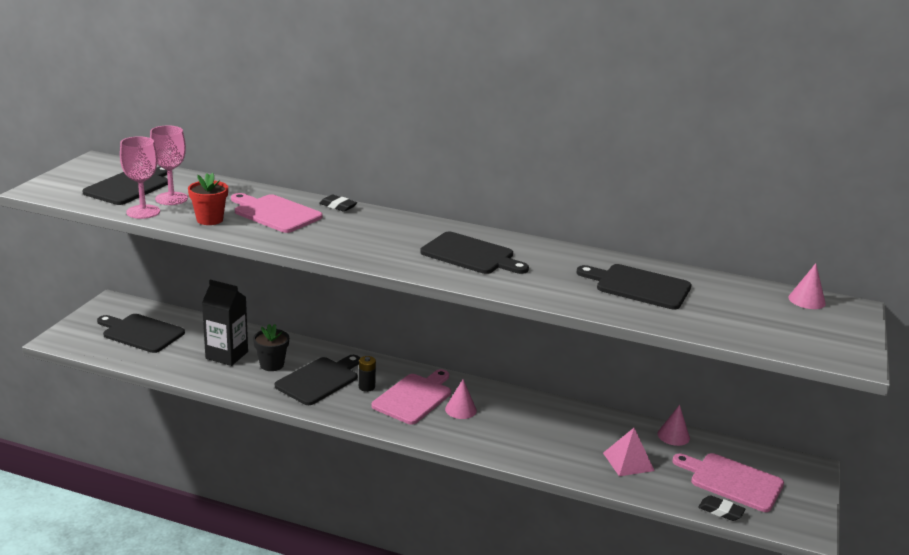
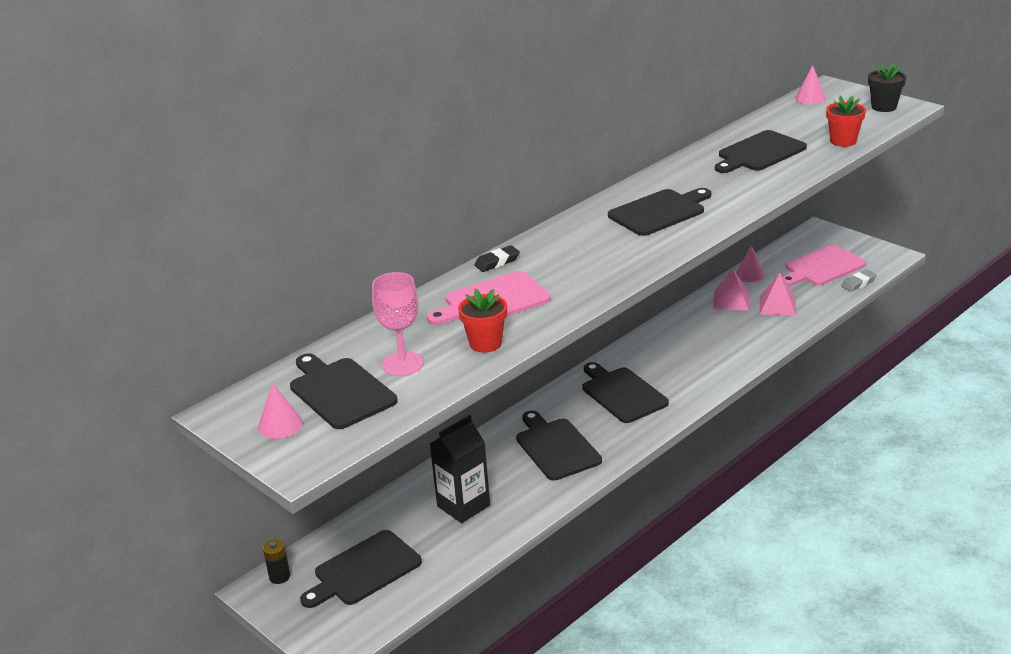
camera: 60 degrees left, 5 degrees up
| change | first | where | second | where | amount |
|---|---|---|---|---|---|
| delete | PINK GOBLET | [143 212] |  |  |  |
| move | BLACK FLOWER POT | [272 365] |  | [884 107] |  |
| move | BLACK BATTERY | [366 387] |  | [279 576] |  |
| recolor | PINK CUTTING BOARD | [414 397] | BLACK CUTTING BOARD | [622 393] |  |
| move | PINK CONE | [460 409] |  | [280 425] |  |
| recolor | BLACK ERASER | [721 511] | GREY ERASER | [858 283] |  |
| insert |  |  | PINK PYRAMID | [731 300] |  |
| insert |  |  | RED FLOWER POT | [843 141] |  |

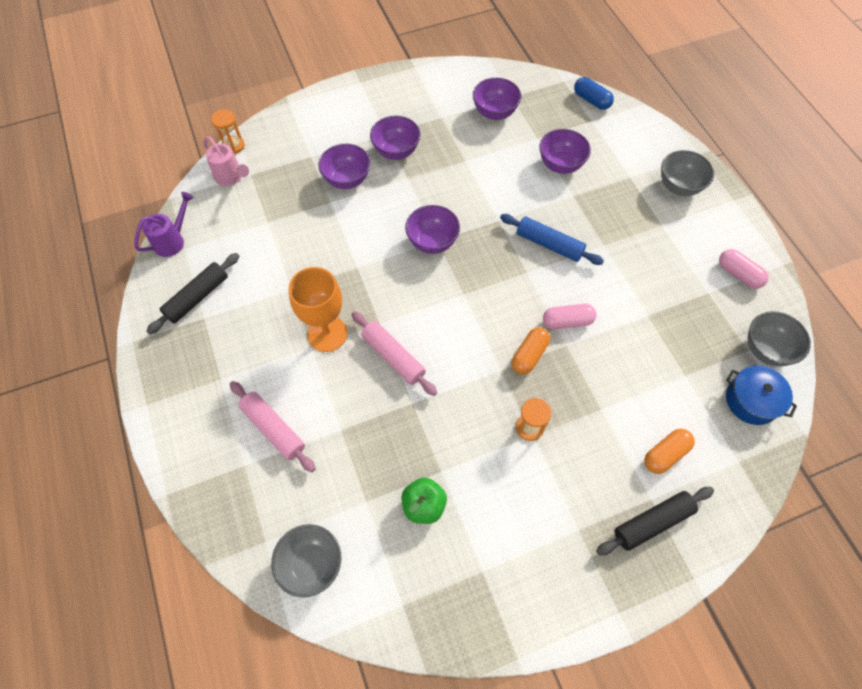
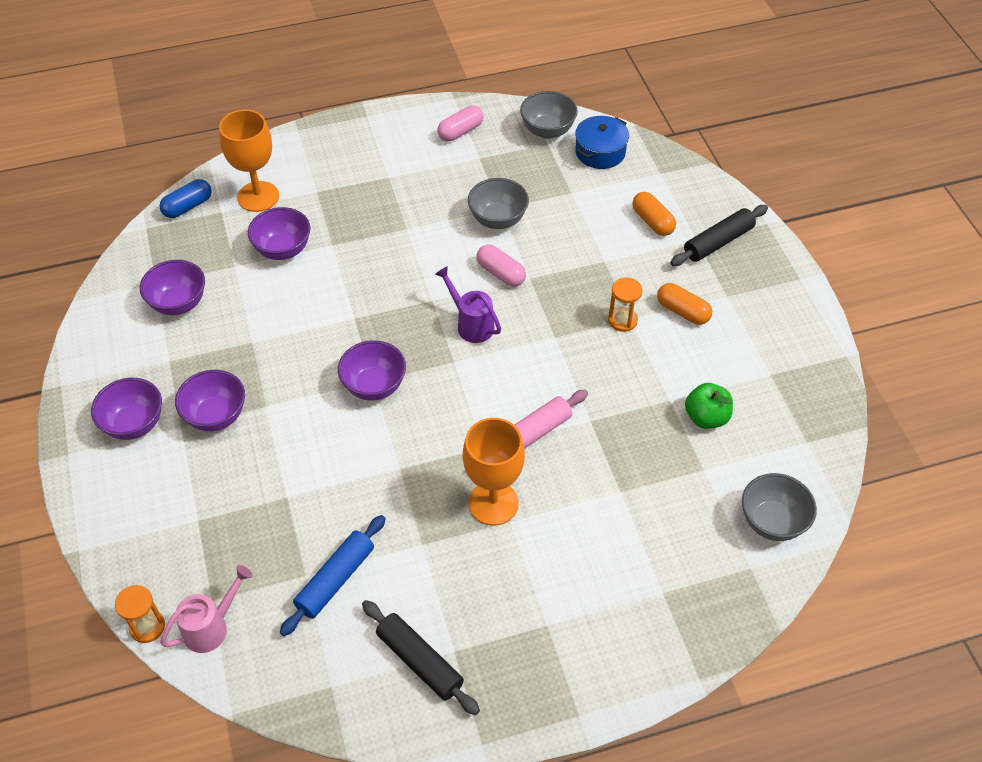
camera: 85 degrees left, 10 degrees down
| change | first | where | second | where | amount |
|---|---|---|---|---|---|
| move | PURPLE WATERING CAN | [172 241] |  | [471 324] |  |
| delete | PINK ROLLING PIN | [273 428] |  |  |  |
| move | PURPLE BOWL | [347 179] |  | [134 424] |  |
| move | BLUE ROLLING PIN | [549 244] |  | [335 580] |  |
| move | ORANGE CAPSULE | [529 355] |  | [683 311] |  |
| rotate | PINK CAPSULE | [567 321] |  | [501 273] | 45 degrees counterclockwise |
| rotate | BLACK ROLLING PIN | [652 522] |  | [718 242] | 75 degrees clockwise |
| move | GREY BOWL | [679 186] |  | [498 220] |  |
| insert |  |  | ORANGE GOBLET | [258 196] |  |

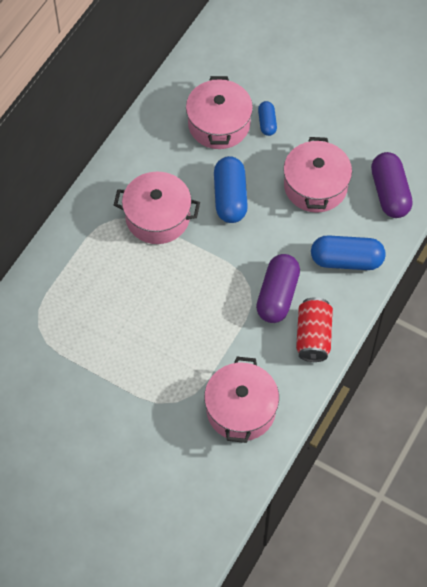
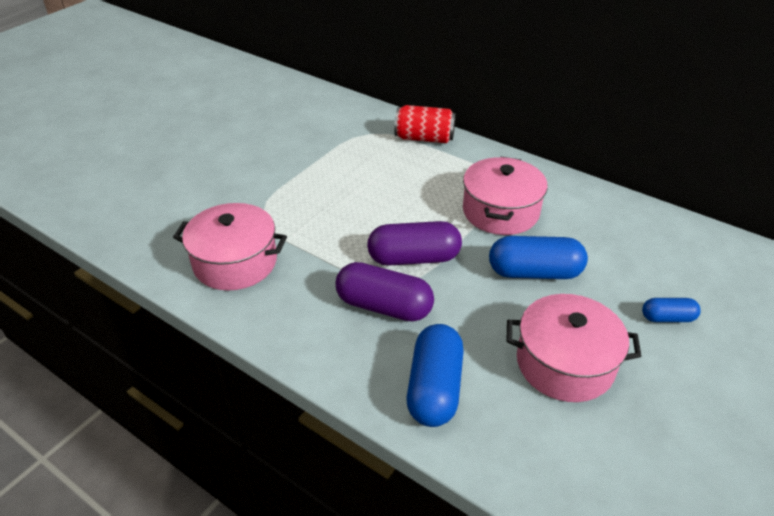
camera: 95 degrees right, 20 degrees down
| change | first | where | second | where | amount |
|---|---|---|---|---|---|
| delete | PINK POT | [219 124] |  |  |  |
| move | RED CAN | [313 336] |  | [424 138] |  |
| move | PURPLE CAPSULE | [389 193] |  | [414 258] |  |

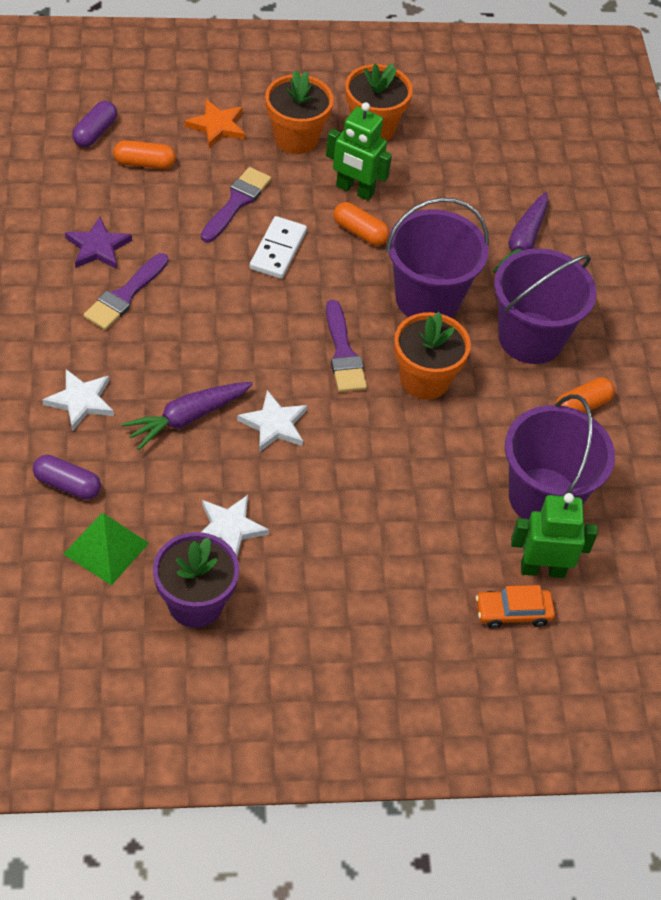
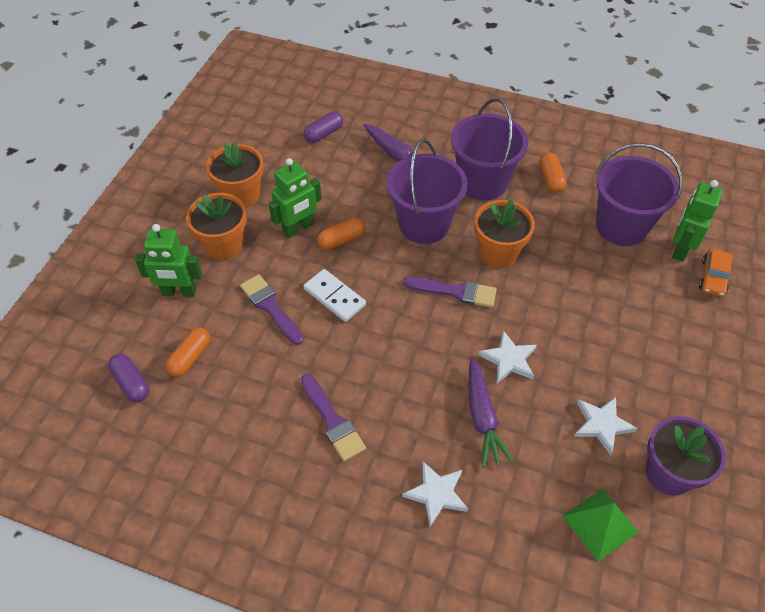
camera: 60 degrees left, 0 degrees up
| change | first | where | second | where | amount |
|---|---|---|---|---|---|
| move | PURPLE CAPSULE | [67 485] |  | [324 134] |  |
| delete | PURPLE STAR | [98 247] |  |  |  |
| replace | ORANGE STAR | [217 126] | GREEN ROBOT | [179 292] |  |

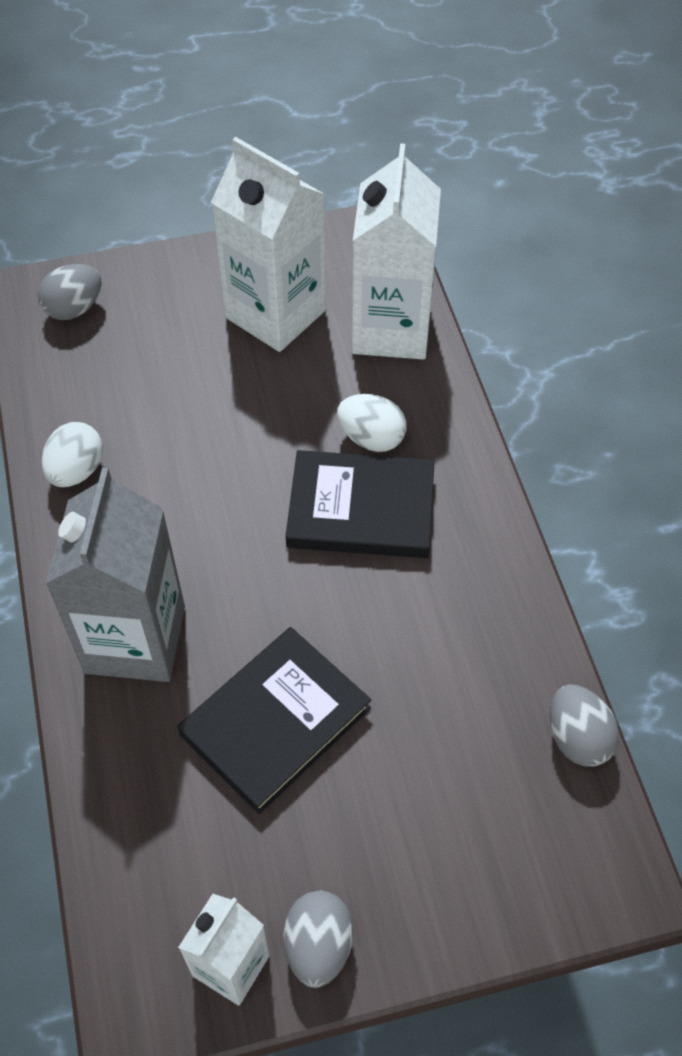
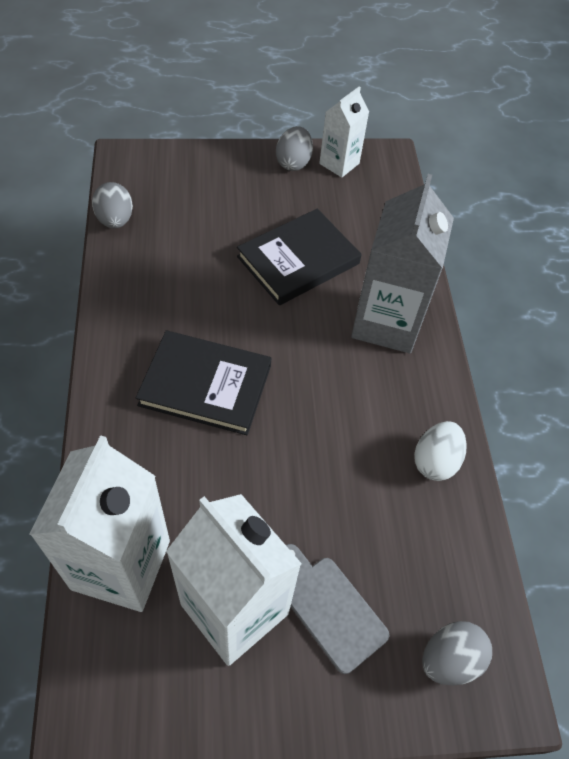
camera: 175 degrees left, 0 degrees up
| change | first | where | second | where | amount |
|---|---|---|---|---|---|
| delete | WHITE EGG | [371 438] |  |  |  |
| insert |  |  | GREY CUTTING BOARD | [330 608] |  |

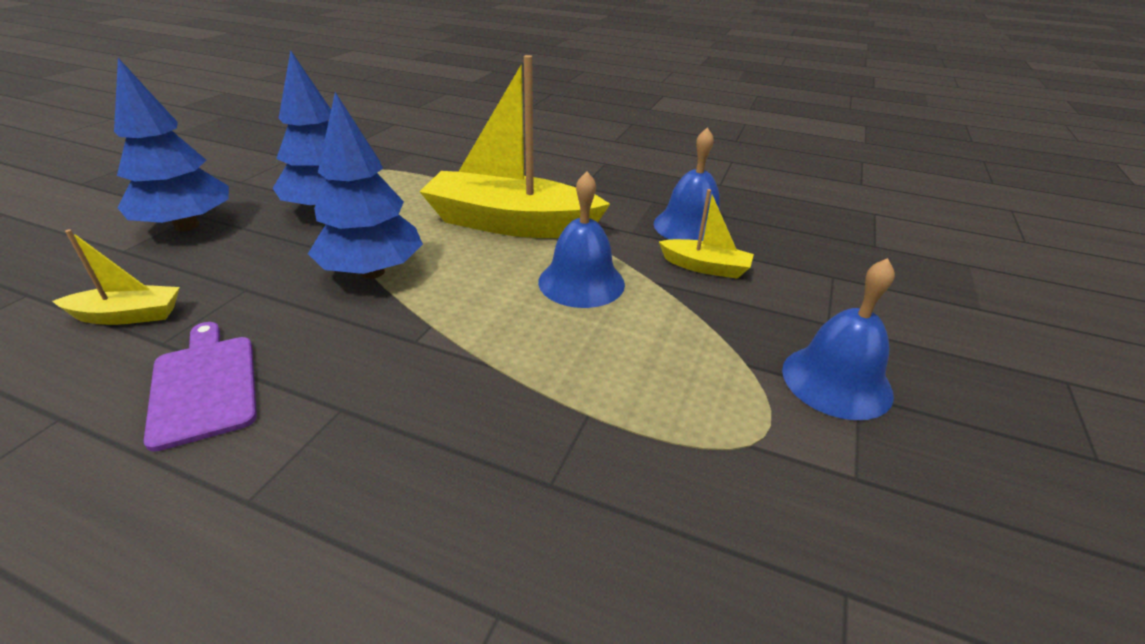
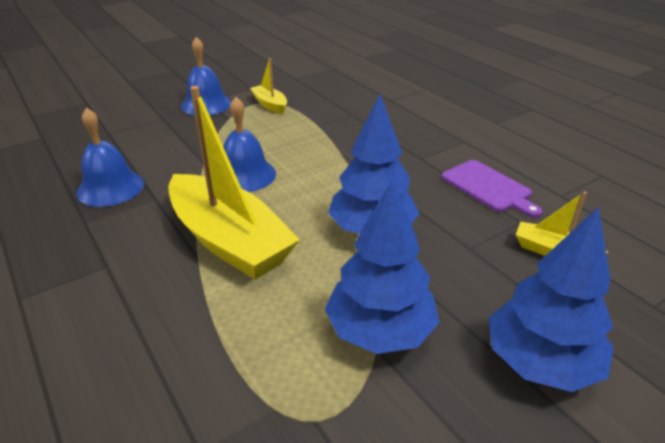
camera: 145 degrees left, 0 degrees up
| change | first | where | second | where | amount |
|---|---|---|---|---|---|
| rotate | PURPLE CUTTING BOARD | [204 385] |  | [488 187] | 45 degrees counterclockwise |
| move | YELLOW BOAT | [705 267] |  | [270 104] |  |

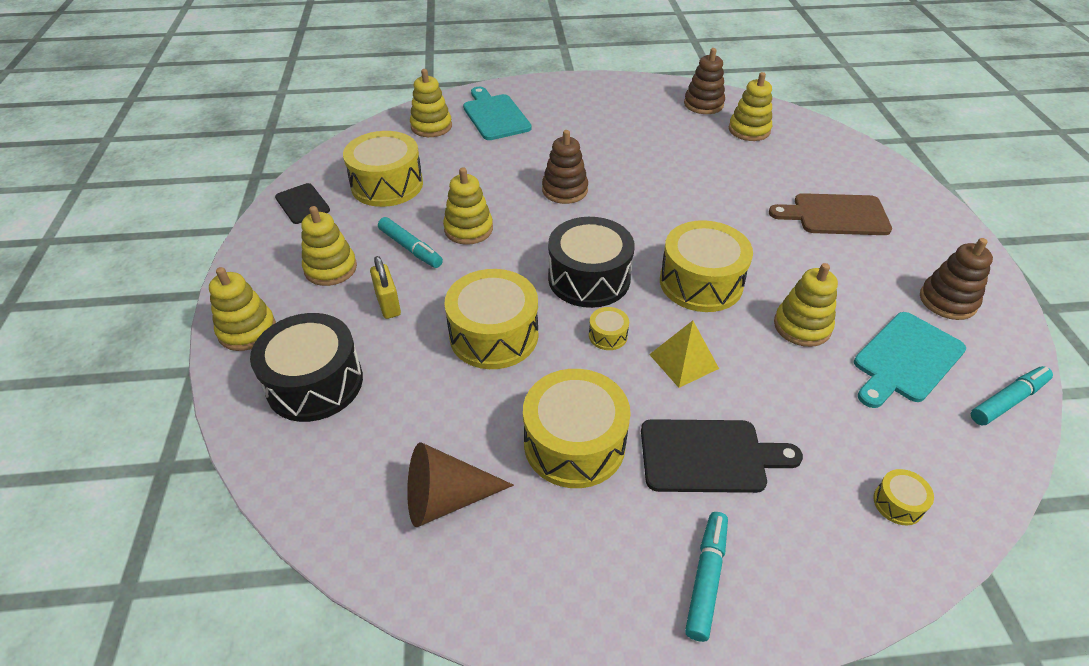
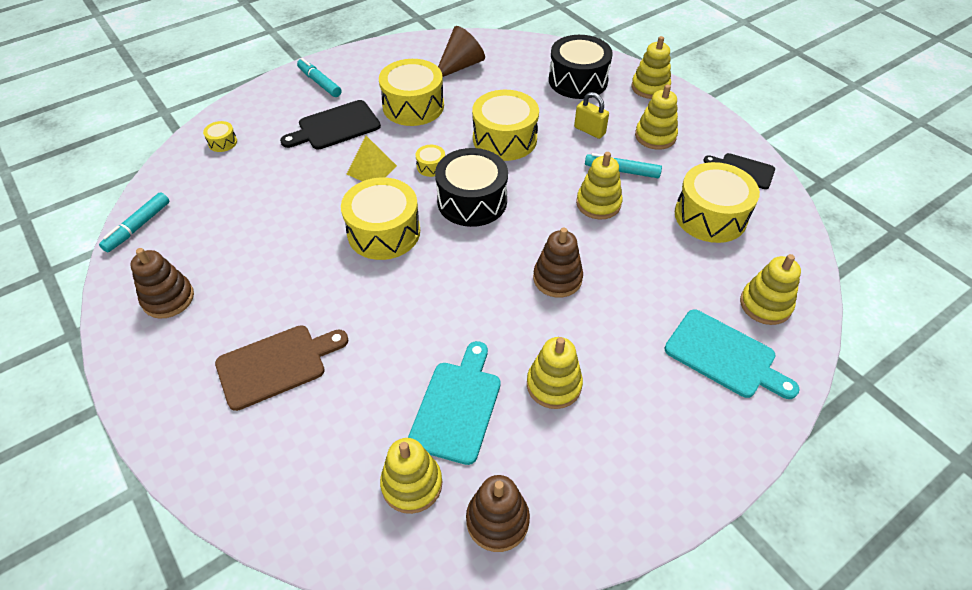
camera: 150 degrees right, 5 degrees up
| change | first | where | second | where | amount |
|---|---|---|---|---|---|
| rotate | TURQUOISE MARKER | [706 578] |  | [319 82] | 150 degrees clockwise |
| move | YELLOW STACKING TOY | [802 326] |  | [554 385] |  |
| move | TURQUOISE CUTTING BOARD | [906 359] |  | [457 407] |  |

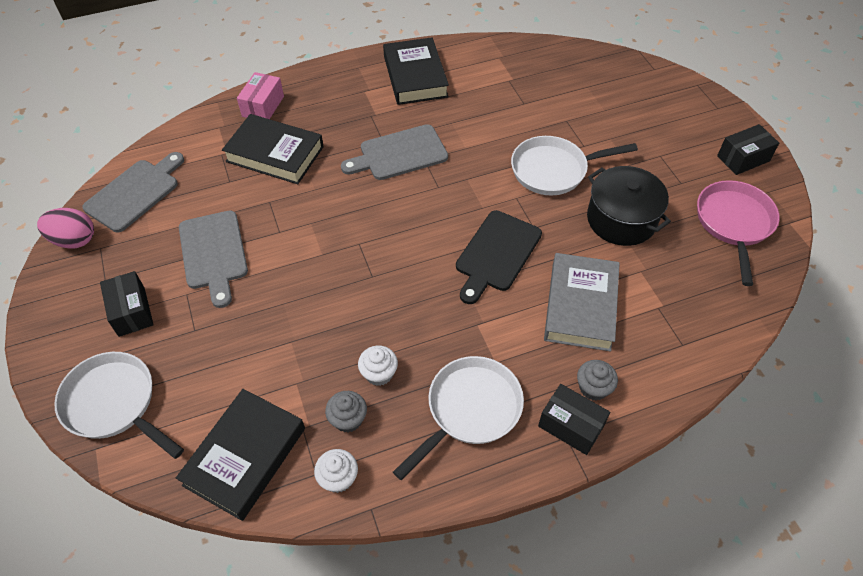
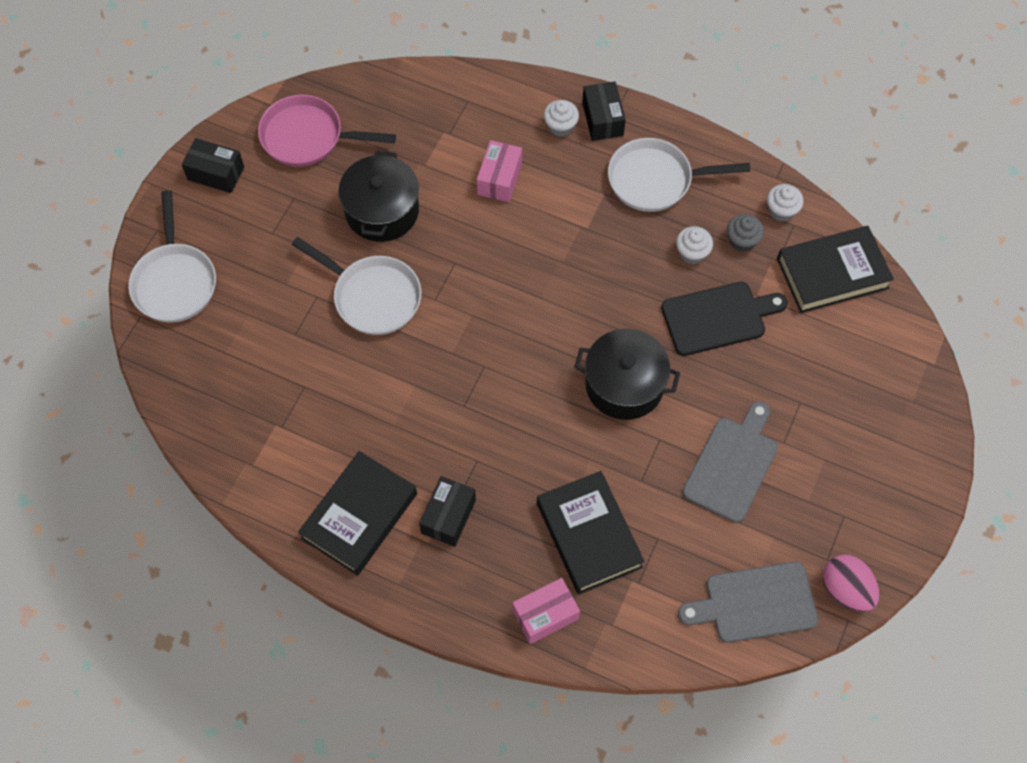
camera: 135 degrees left, 10 degrees up
| change | first | where | second | where | amount |
|---|---|---|---|---|---|
| move | WHITE PAN | [114 404] |  | [175 282] |  |
| move | BLACK BOX | [131 311] |  | [448 516] |  |
| delete | GREY CUTTING BOARD | [399 154] |  |  |  |
| move | BLACK CUTTING BOARD | [496 254] |  | [718 318] |  |
| replace | GREY BOOK | [580 306] | PINK BOX | [499 179] |  |
| recolor | GREY CUPCAKE | [593 388] | WHITE CUPCAKE | [560 126] |  |
| rotate | PINK PAN | [734 223] |  | [308 137] | 45 degrees clockwise |
| insert |  |  | BLACK POT | [624 385] |  |

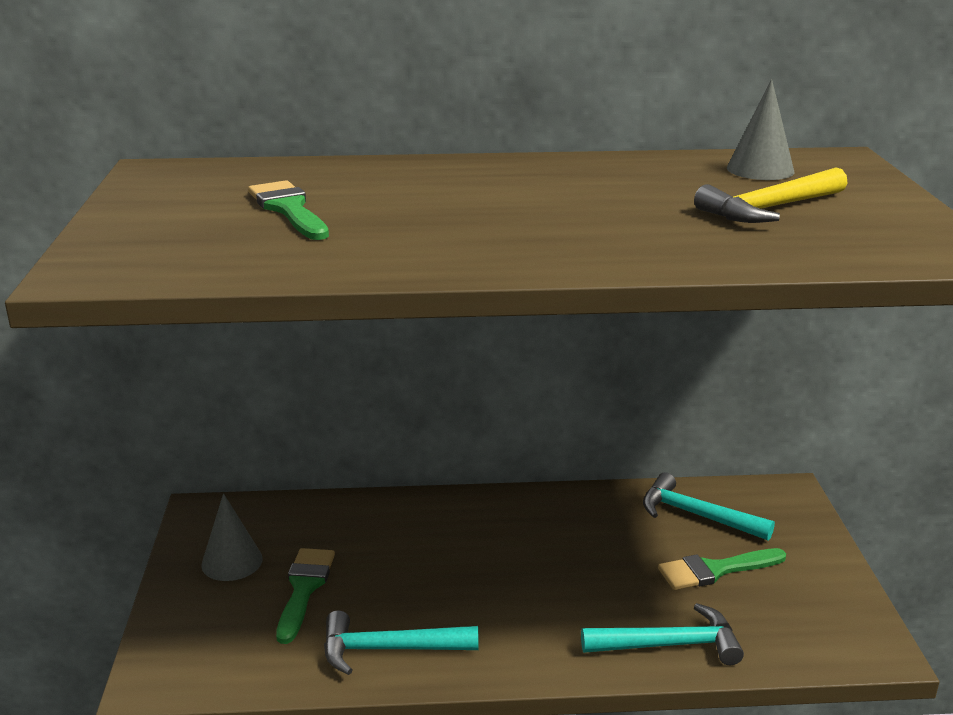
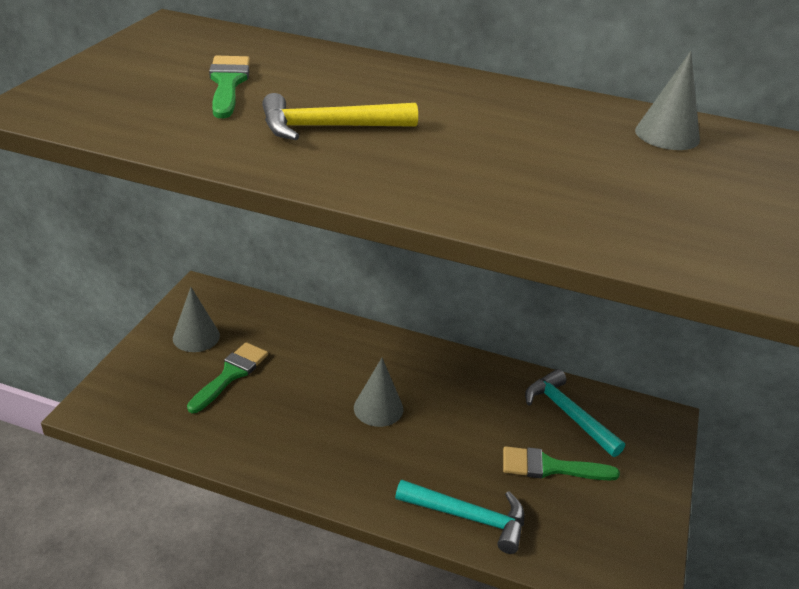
camera: 20 degrees right, 10 degrees up
| change | first | where | second | where | amount |
|---|---|---|---|---|---|
| delete | TURQUOISE HAMMER | [389 649] |  |  |  |
| move | YELLOW HAMMER | [770 209] |  | [329 127] |  |
| insert |  |  | GREY CONE | [378 408] |  |

